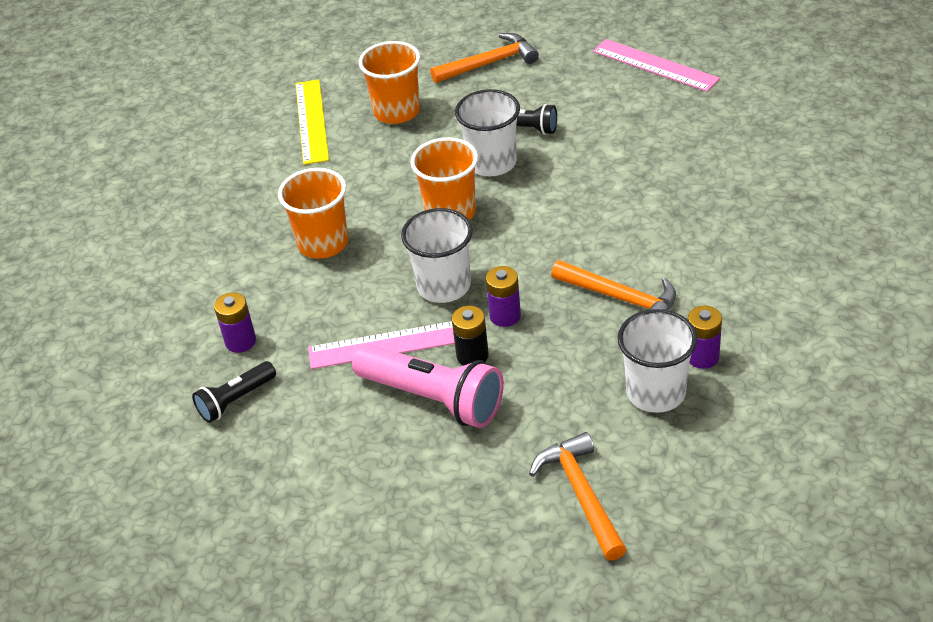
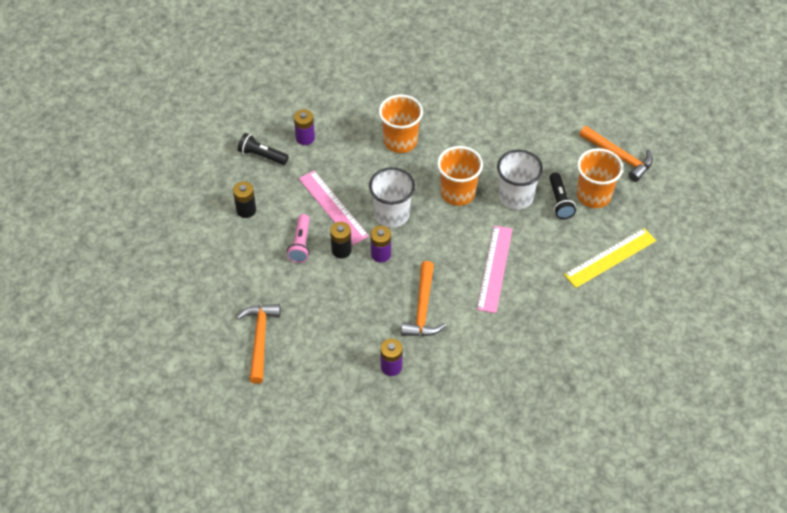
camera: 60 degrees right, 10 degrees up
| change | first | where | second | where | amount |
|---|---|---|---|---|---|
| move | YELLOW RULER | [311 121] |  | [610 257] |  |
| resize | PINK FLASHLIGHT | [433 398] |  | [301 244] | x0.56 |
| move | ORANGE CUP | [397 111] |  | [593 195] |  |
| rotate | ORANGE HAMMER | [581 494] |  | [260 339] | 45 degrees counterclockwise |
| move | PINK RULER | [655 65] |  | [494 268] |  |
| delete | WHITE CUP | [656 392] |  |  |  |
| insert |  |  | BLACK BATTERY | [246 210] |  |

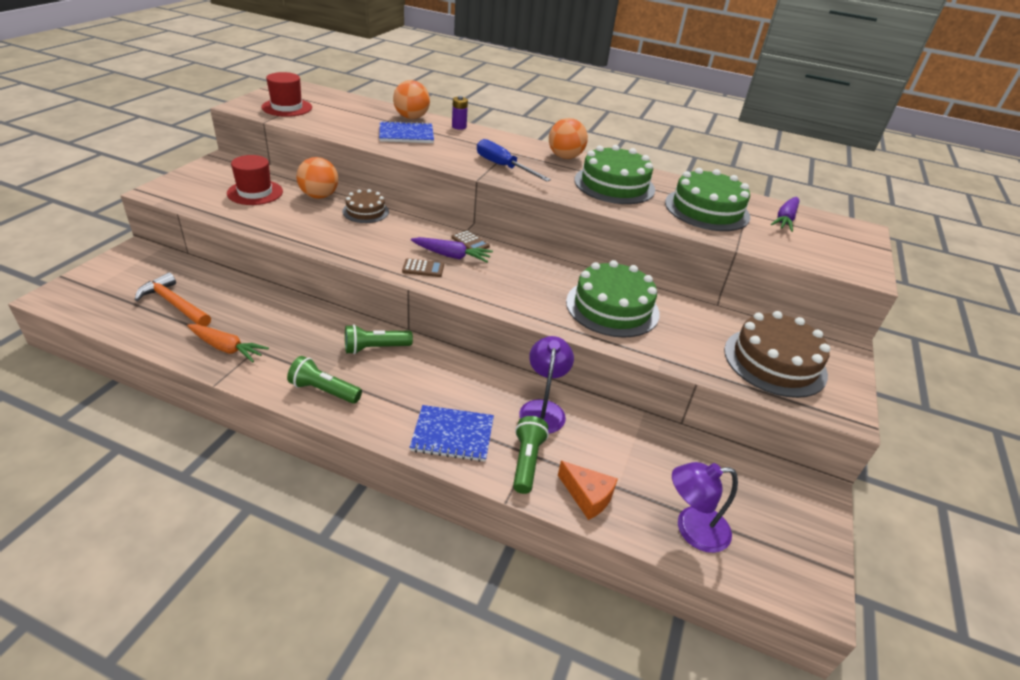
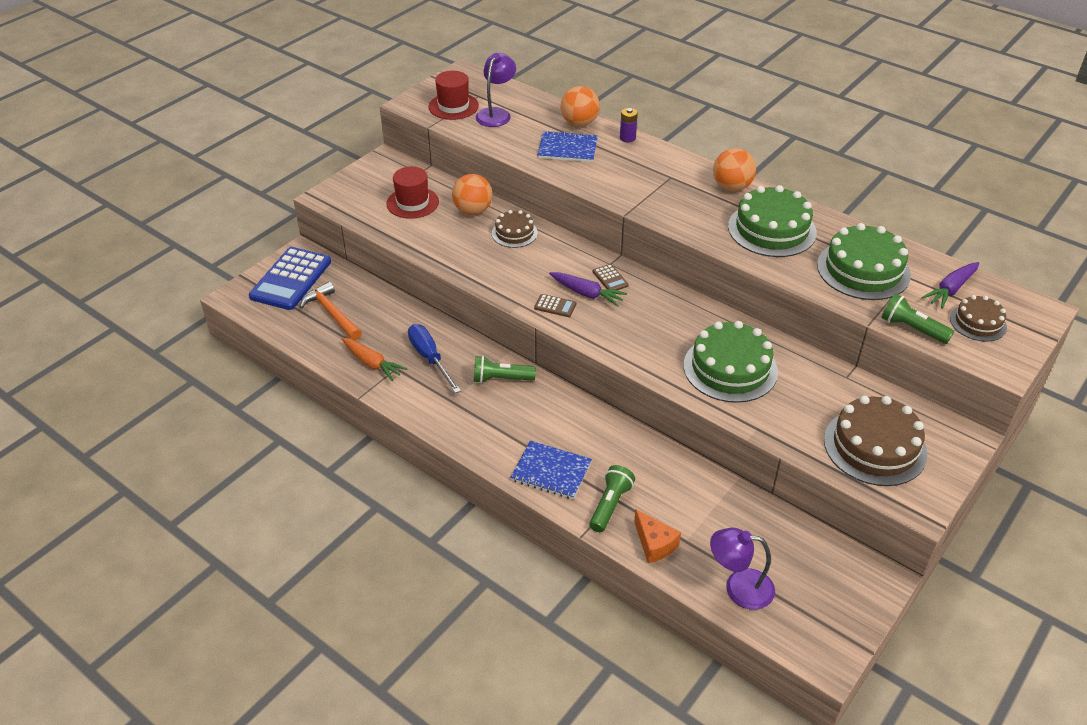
camera: 20 degrees right, 5 degrees up
| change | first | where | second | where | amount |
|---|---|---|---|---|---|
| move | GREEN FLASHLIGHT | [324 390] |  | [912 329] |  |
| move | BLUE SCREWDRIVER | [503 167] |  | [430 358] |  |
| move | PURPLE LAMP | [543 409] |  | [496 114] |  |
| insert |  |  | BLUE CALCULATOR | [291 279] |  |
| insert |  |  | BROWN CAKE | [978 322] |  |

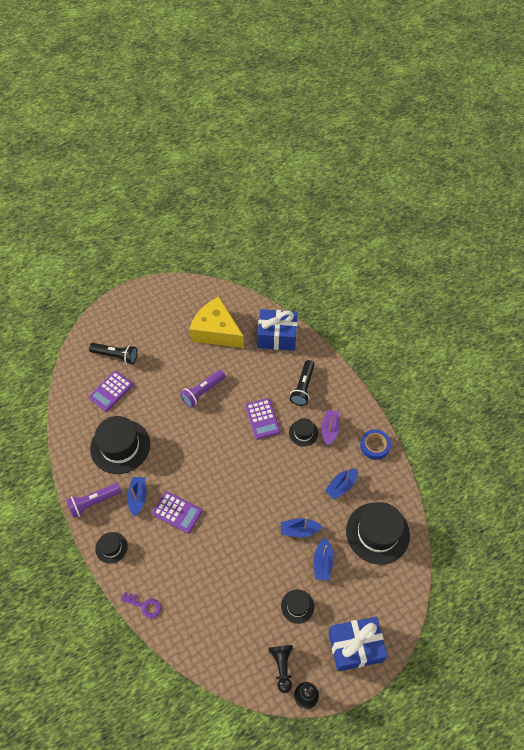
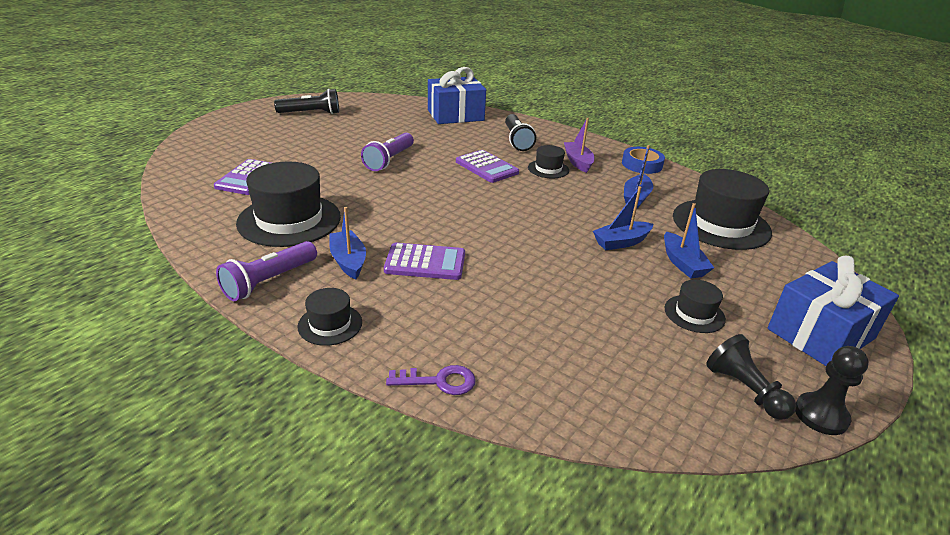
camera: 25 degrees left, 25 degrees down
| change | first | where | second | where | amount |
|---|---|---|---|---|---|
| move | BLACK FLASHLIGHT | [116 356] |  | [311 113] |  |
| delete | YELLOW CHEESE | [216 331] |  |  |  |

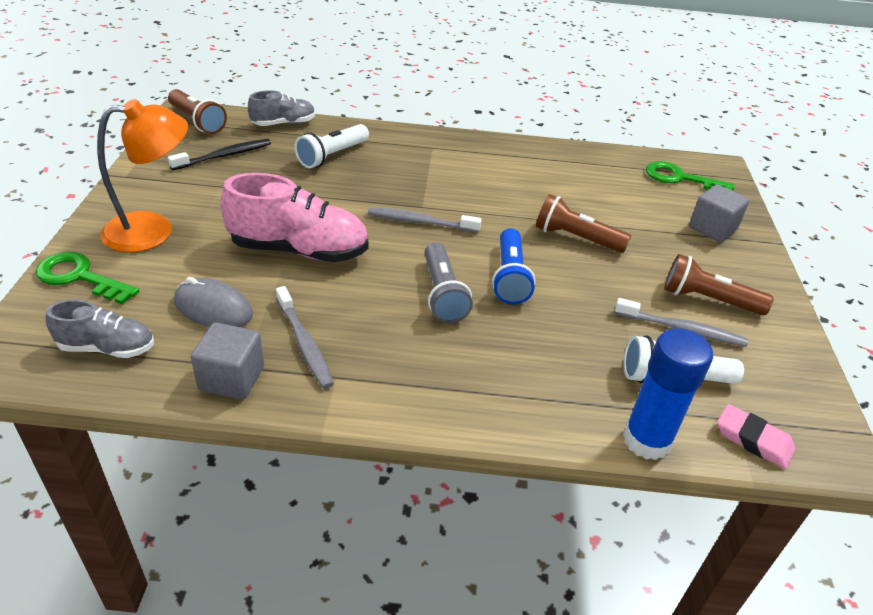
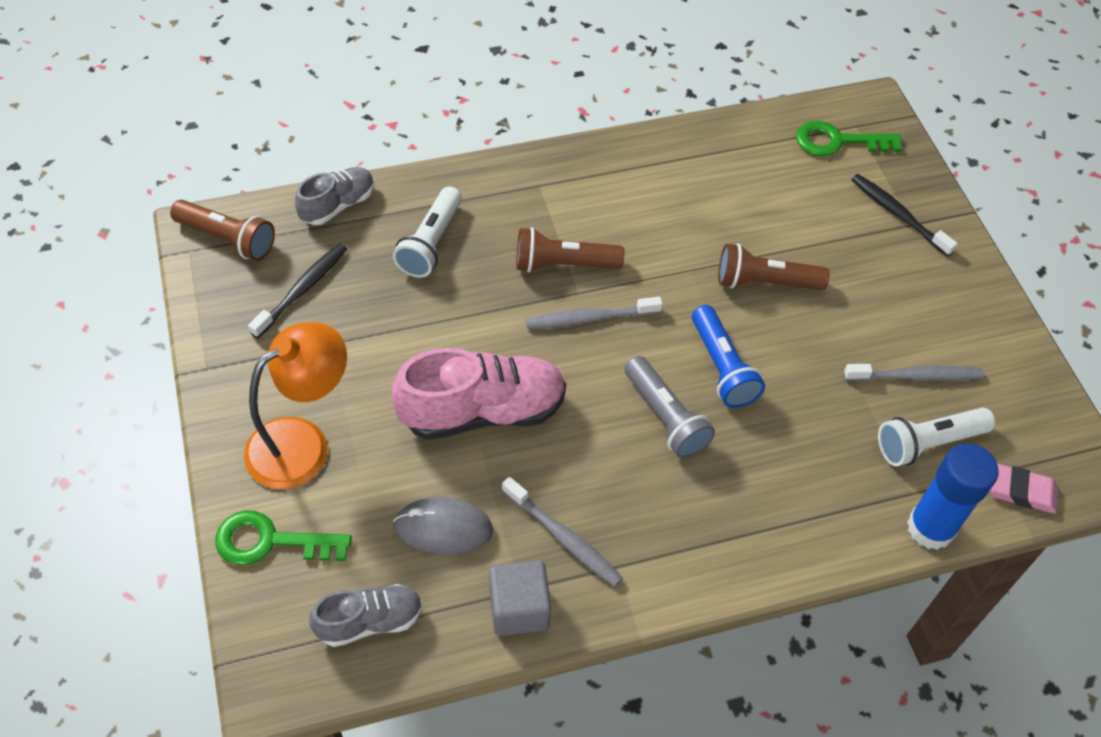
camera: 20 degrees left, 15 degrees up
| change | first | where | second | where | amount |
|---|---|---|---|---|---|
| move | BROWN FLASHLIGHT | [708 299] |  | [563 264] |  |
| replace | GREY CUBE | [712 228] | BLACK TOOTHBRUSH | [898 215] |  |

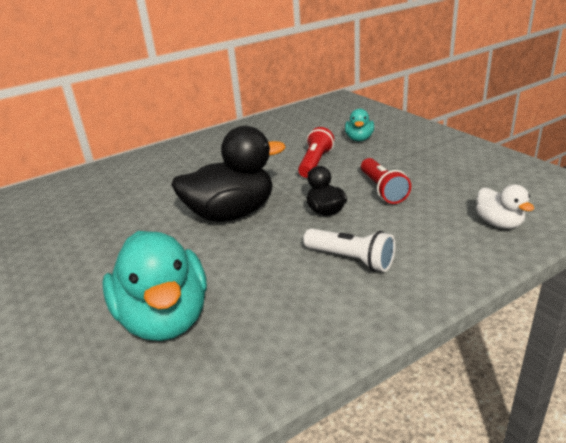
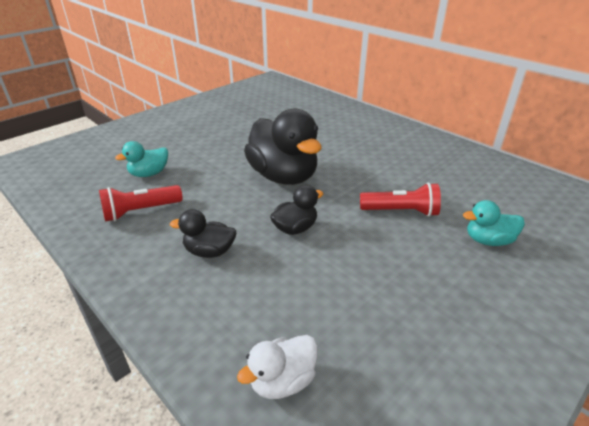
camera: 75 degrees right, 5 degrees up
| change | first | where | second | where | amount |
|---|---|---|---|---|---|
| resize | TURQUOISE DUCK | [165 318] |  | [149 174] | x0.50 |
| replace | WHITE FLASHLIGHT | [351 259] | BLACK DUCK | [209 251] |  |
| move | RED FLASHLIGHT | [382 190] |  | [140 211] |  |

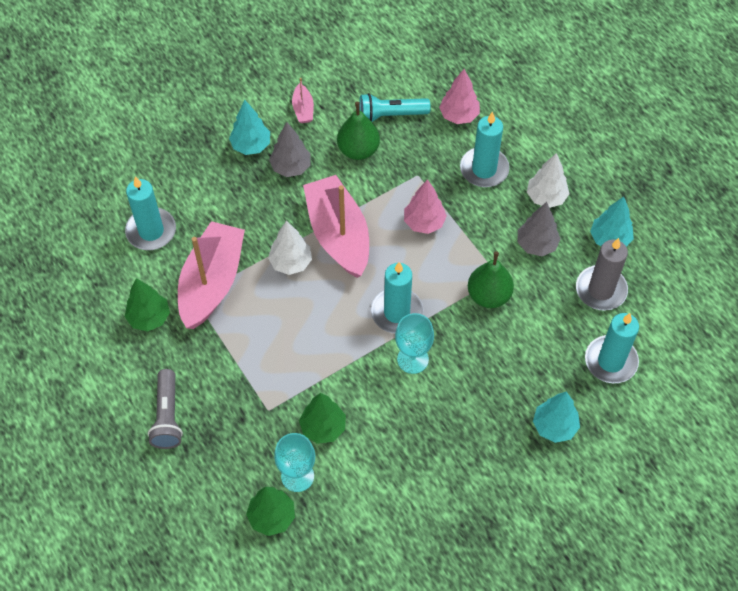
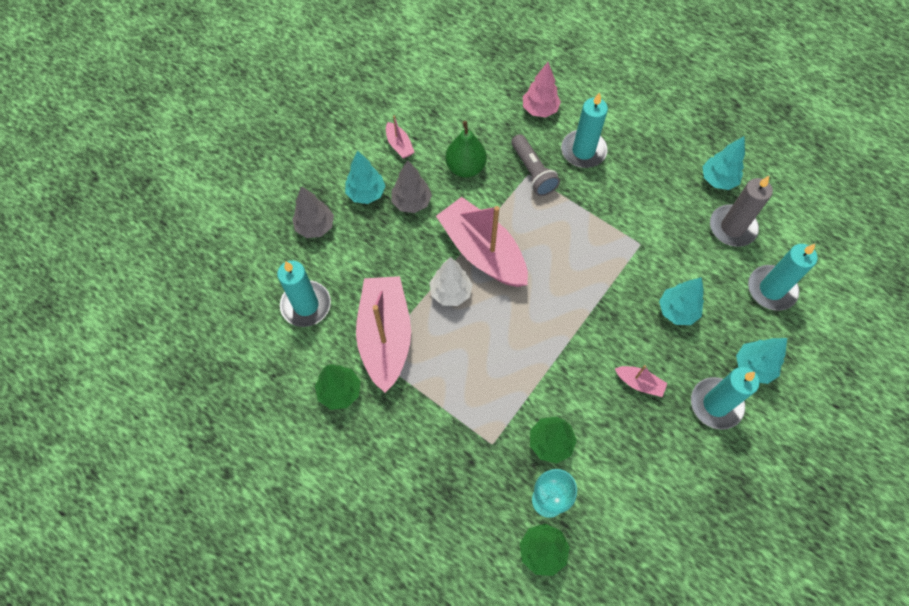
camera: 20 degrees left, 5 degrees up
| change | first | where | second | where | amount |
|---|---|---|---|---|---|
| move | GREY FLASHLIGHT | [168 416] |  | [533 172] |  |
| delete | TURQUOISE FLASHLIGHT | [390 115] |  |  |  |
| move | TURQUOISE CANDLE | [397 312] |  | [716 404] |  |
| delete | TURQUOISE GOBLET | [412 359] |  |  |  |
| delete | PINK TREE | [424 223] |  |  |  |
| delete | GREEN PEAR | [489 295] |  |  |  |
| move | GREY TREE | [536 244] |  | [315 227] |  |
| delete | WHITE TREE | [546 197] |  |  |  |
| insert |  |  | PINK BOAT | [639 383] |  |
| insert |  |  | TURQUOISE TREE | [677 311] |  |

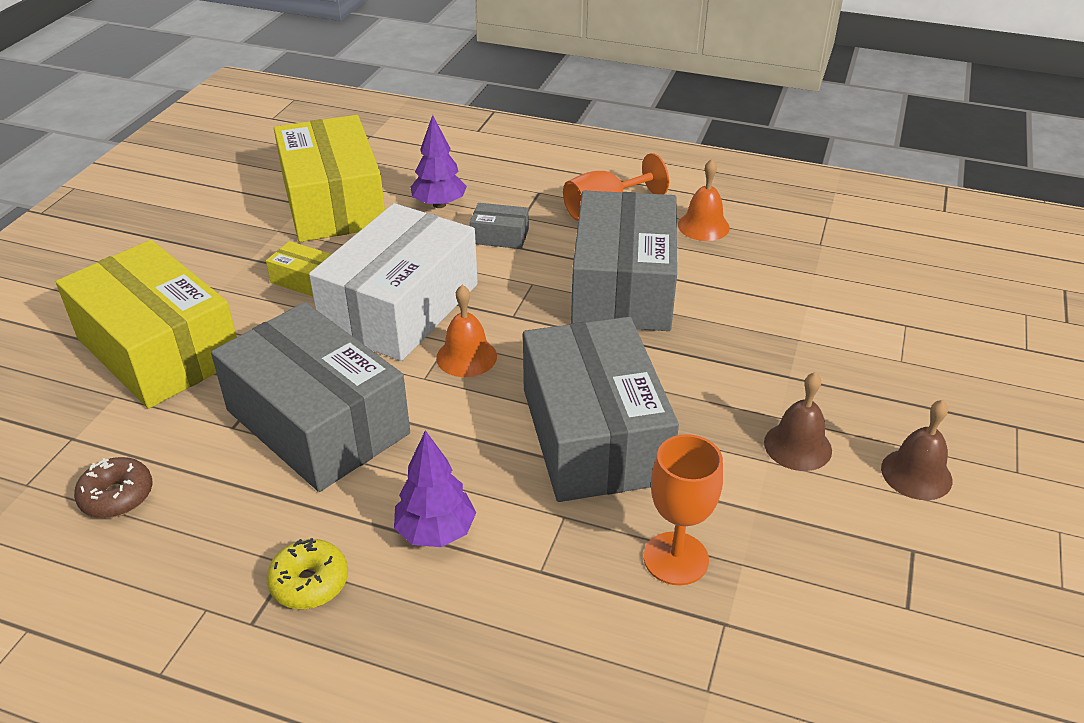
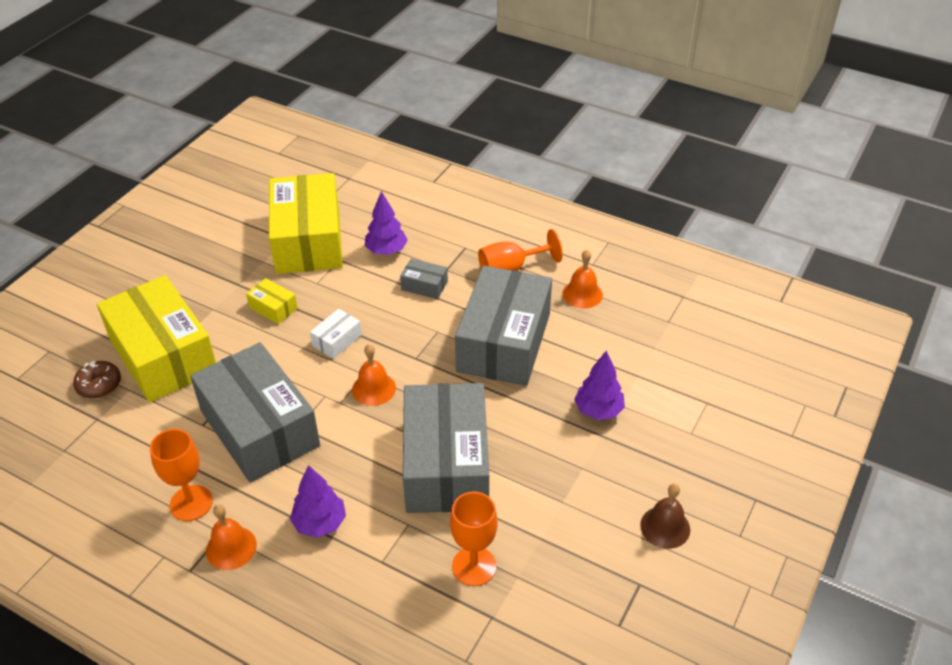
camera: 10 degrees right, 5 degrees up
| change | first | where | second | where | amount |
|---|---|---|---|---|---|
| move | BROWN DONUT | [117 496] |  | [99 385] |  |
| replace | YELLOW DONUT | [309 582] | ORANGE BELL | [231 547] |  |
| resize | WHITE BOX | [400 307] |  | [337 340] | x0.41 |
| delete | BROWN BELL | [797 446] |  |  |  |
| insert |  |  | ORANGE GOBLET | [191 503] |  |
| insert |  |  | PURPLE TREE | [598 410] |  |

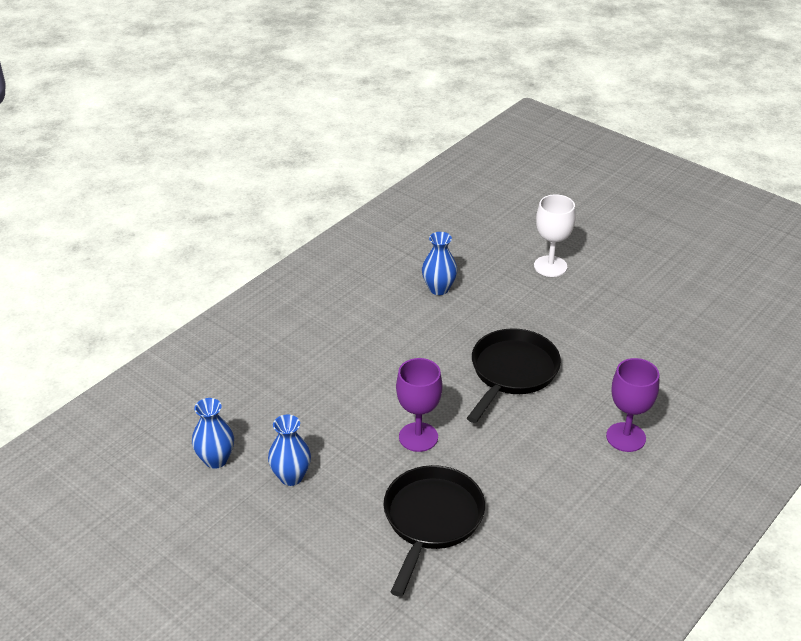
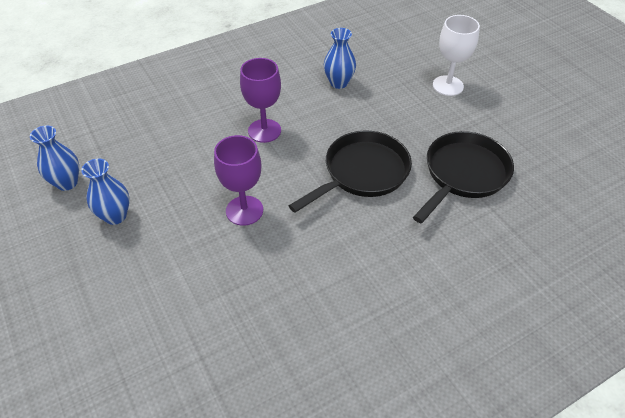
camera: 20 degrees right, 10 degrees up
| change | first | where | second | where | amount |
|---|---|---|---|---|---|
| move | BLACK PAN | [431 520] |  | [463 174] |  |
| move | PURPLE GOBLET | [626 437] |  | [264 131] |  |

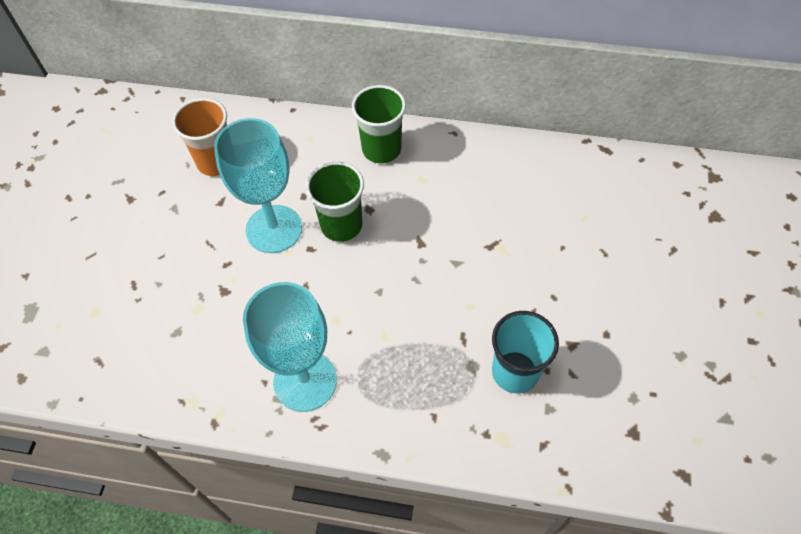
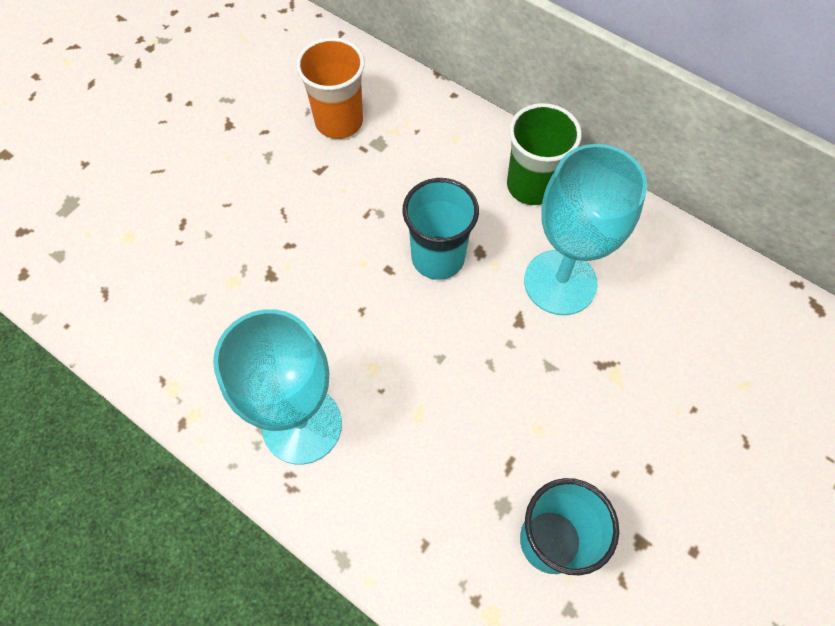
camera: 25 degrees right, 5 degrees up
| change | first | where | second | where | amount |
|---|---|---|---|---|---|
| move | TURQUOISE GOBLET | [274 229] |  | [560 282] |  |
| recolor | GREEN CUP | [341 225] | TURQUOISE CUP | [438 257] |  |

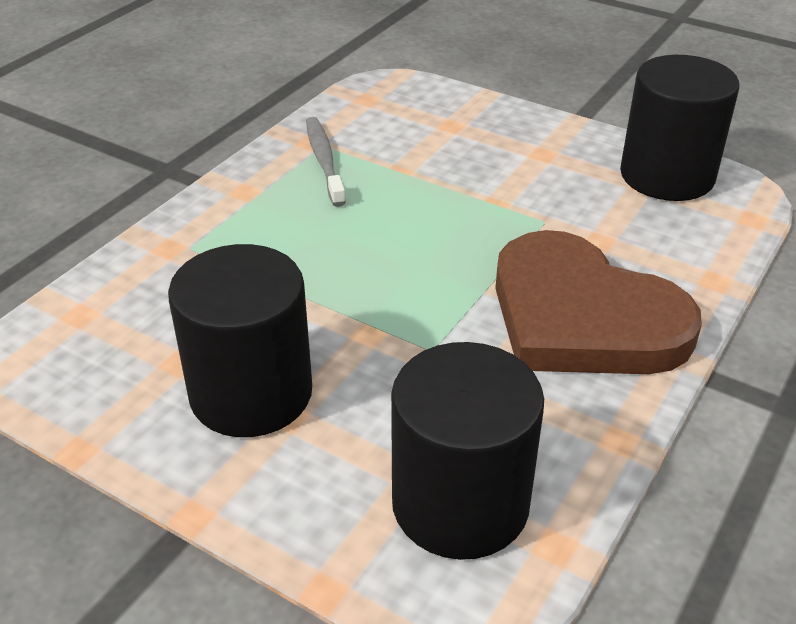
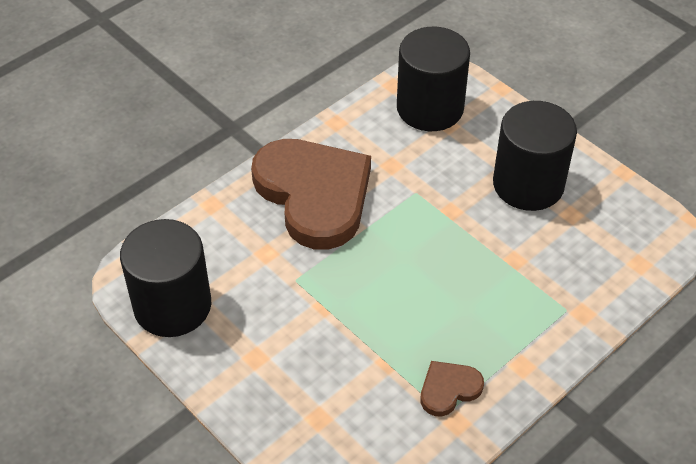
camera: 165 degrees left, 10 degrees up
| change | first | where | second | where | amount |
|---|---|---|---|---|---|
| replace | GREY TOOTHBRUSH | [324 161] | BROWN HEART | [449 389] |  |

